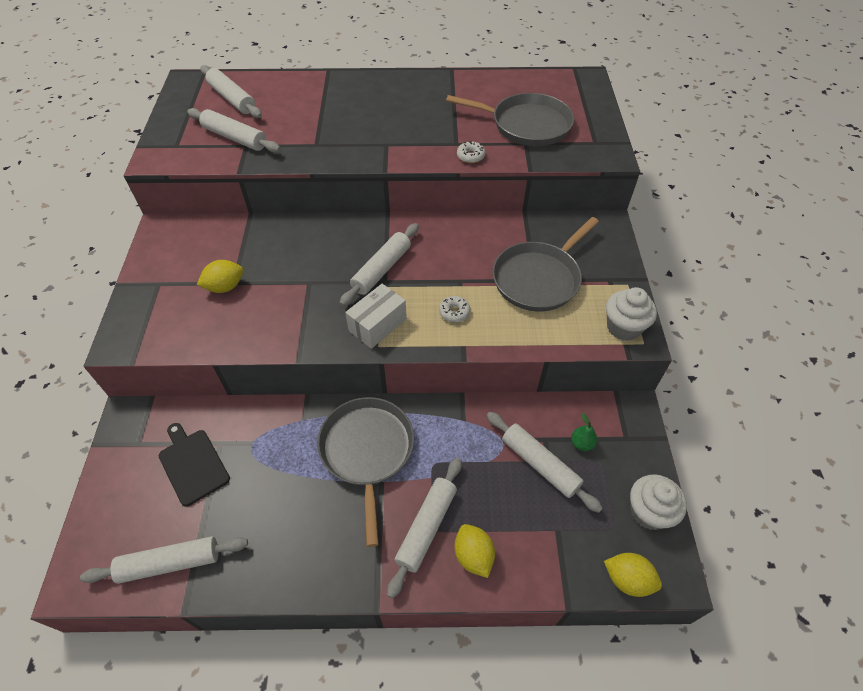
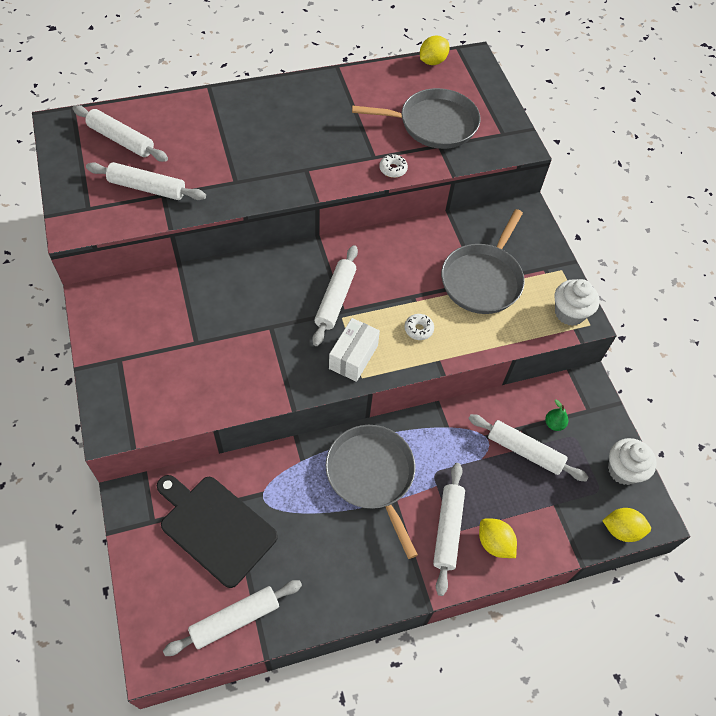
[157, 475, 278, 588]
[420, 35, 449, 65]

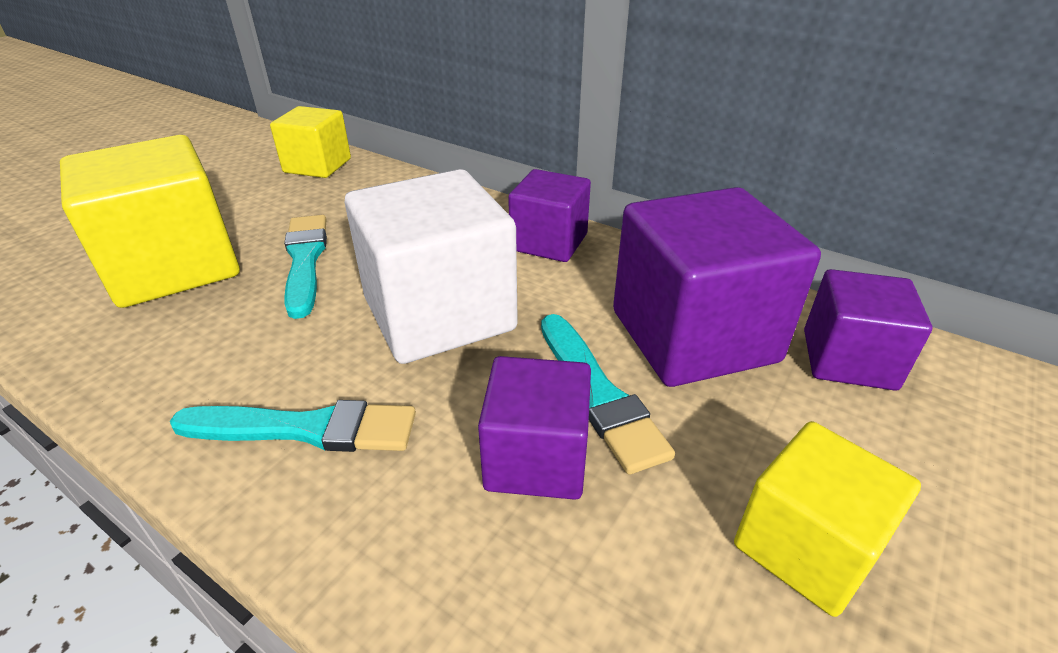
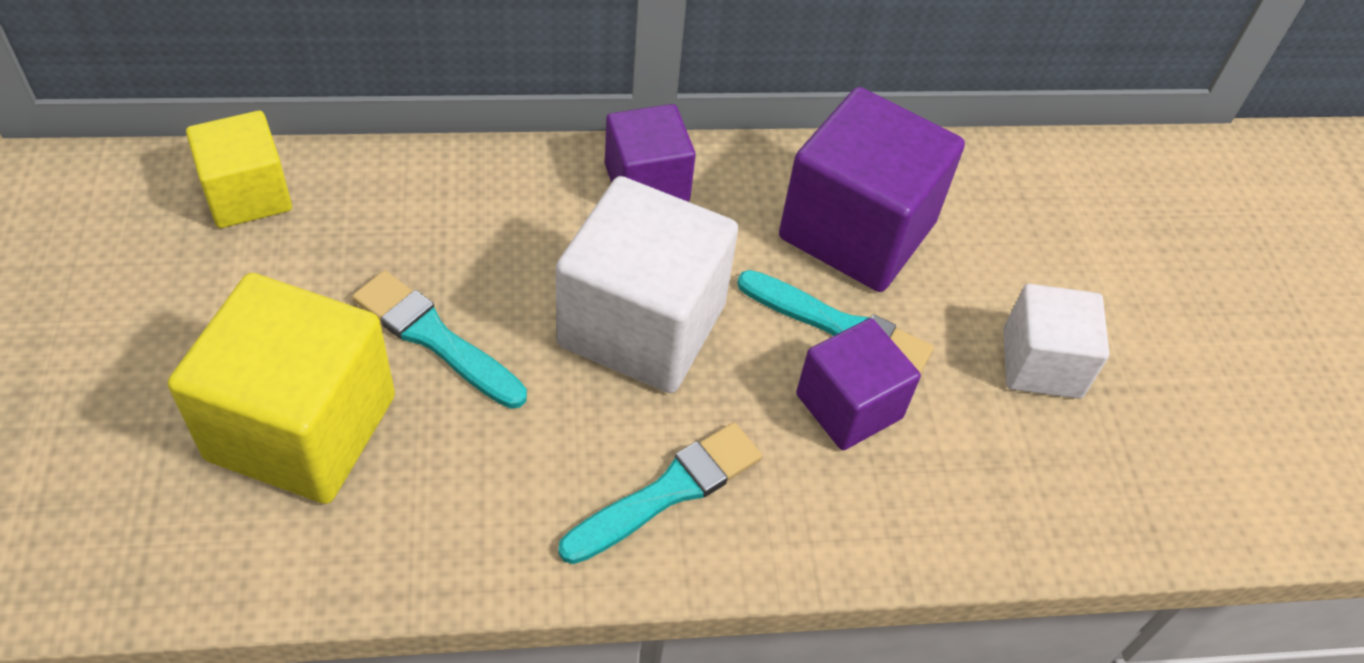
[1003, 284, 1109, 399]
[804, 269, 932, 391] (first image)

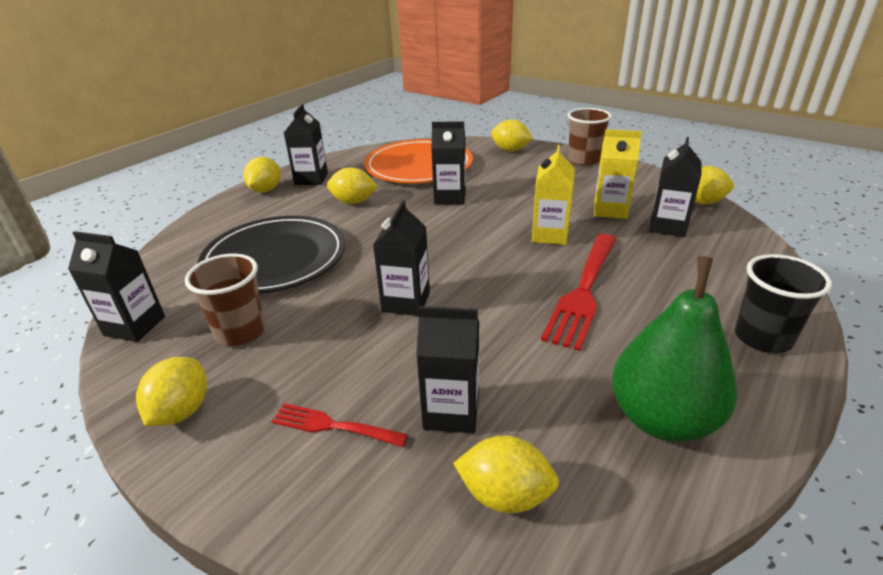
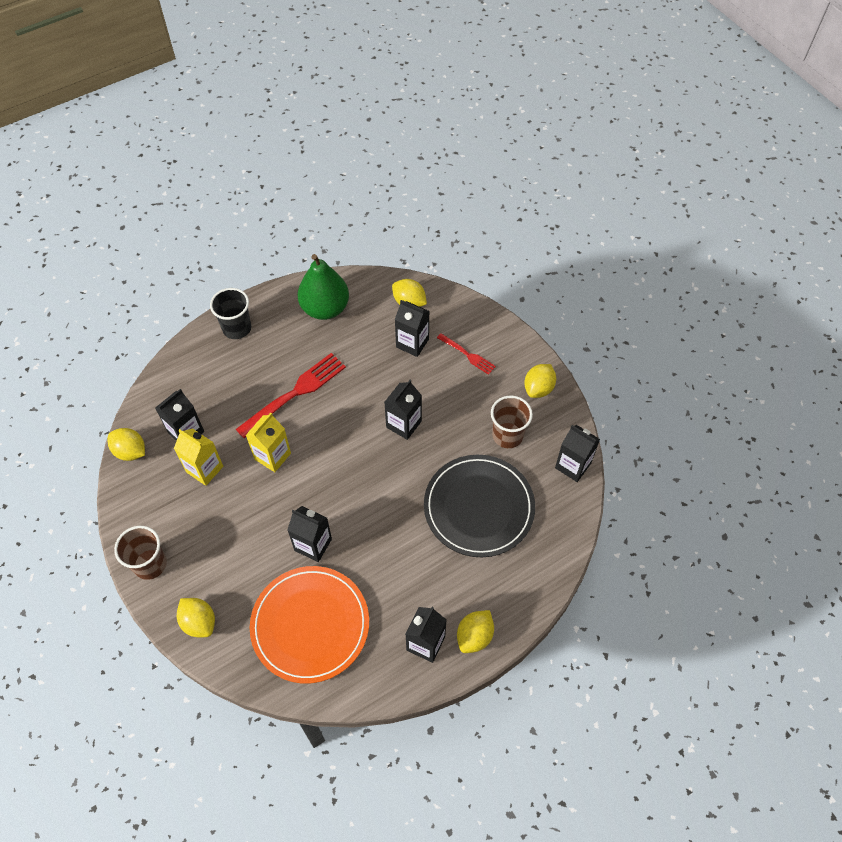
[327, 167, 378, 204] (first image)

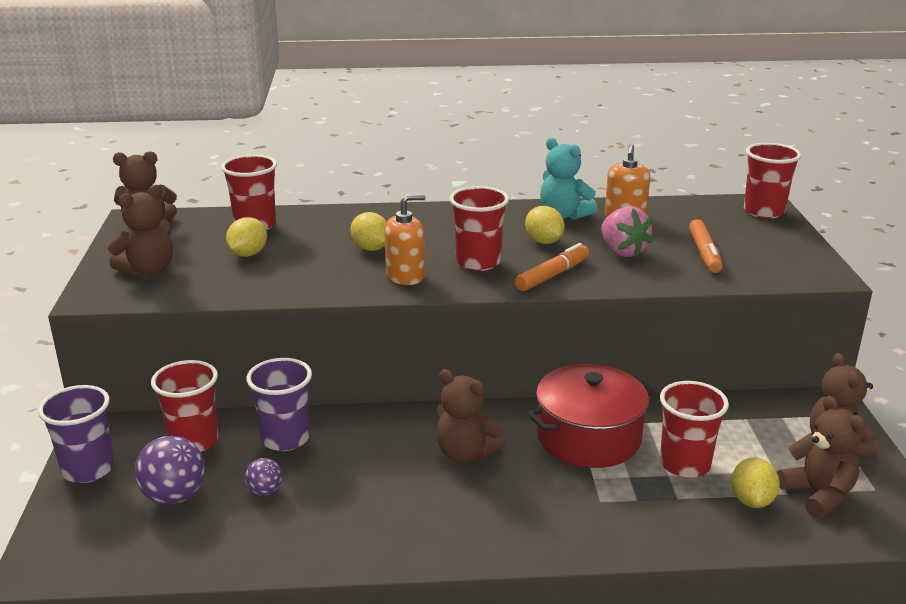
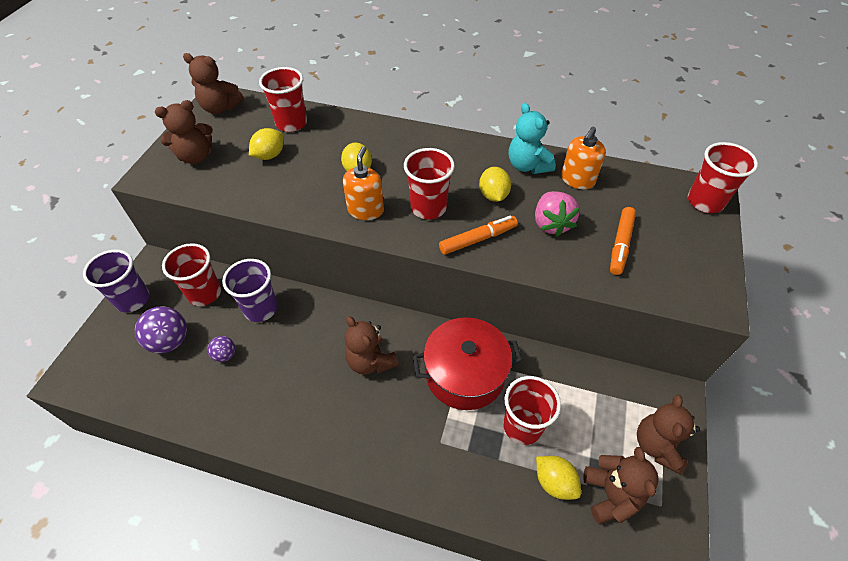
[343, 146, 384, 220]
[536, 456, 581, 500]

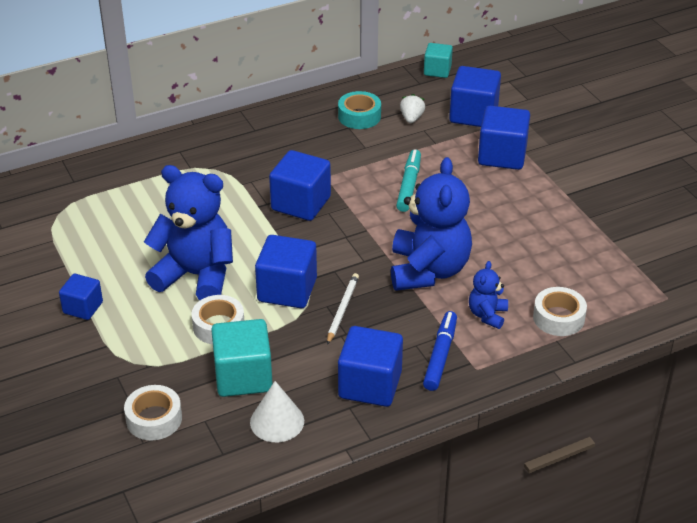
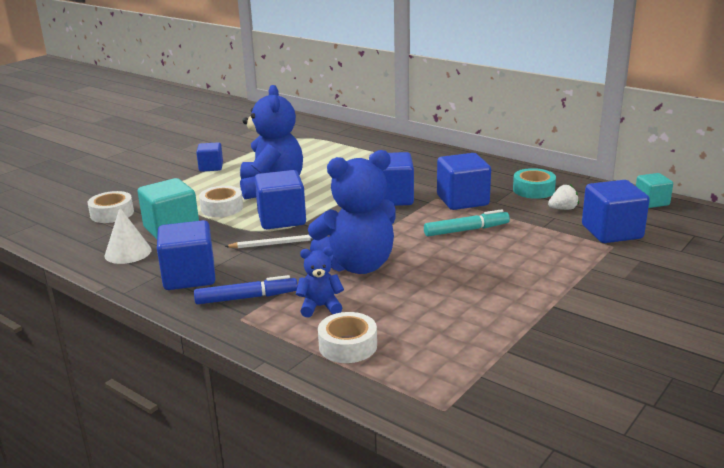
[437, 153, 491, 210]

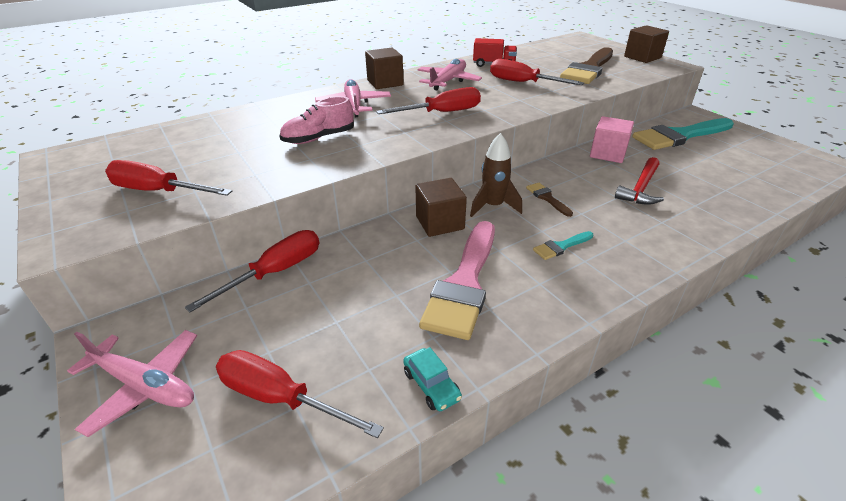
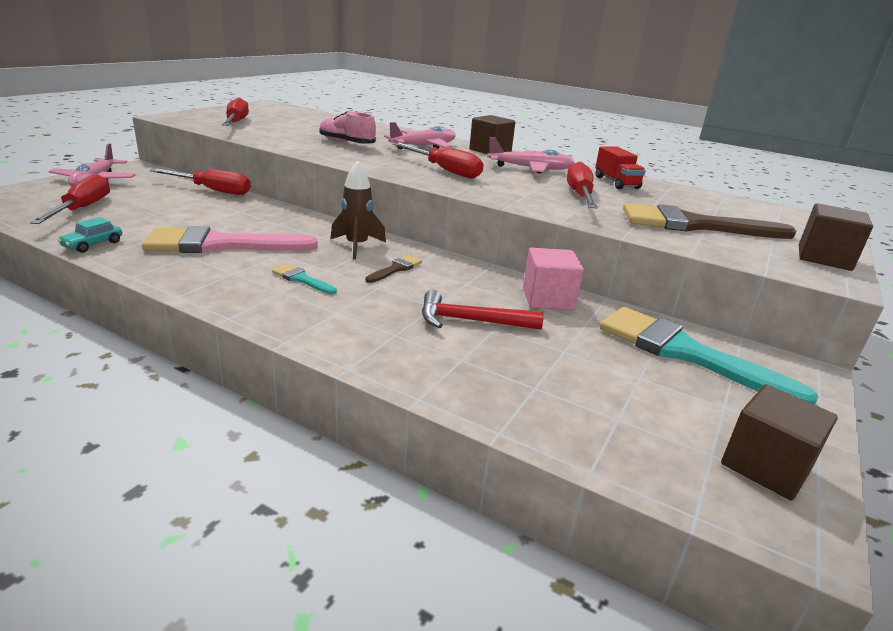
[721, 384, 838, 500]

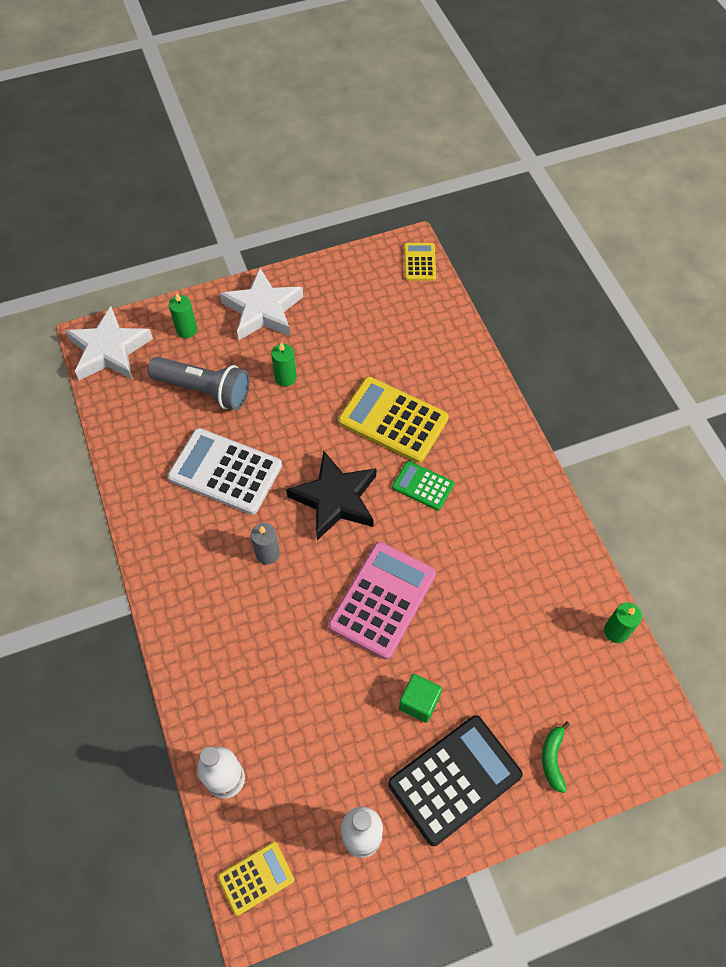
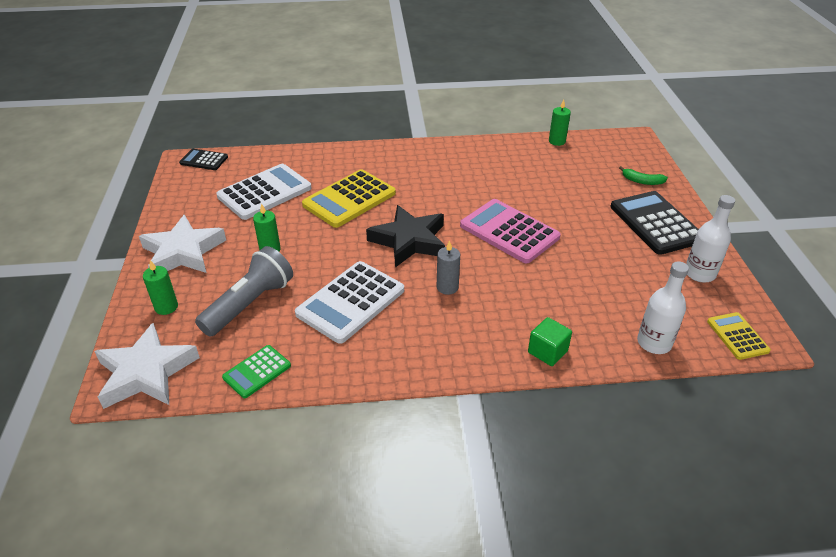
[222, 345, 291, 398]
[528, 317, 572, 366]
[179, 149, 228, 170]
[216, 164, 312, 220]

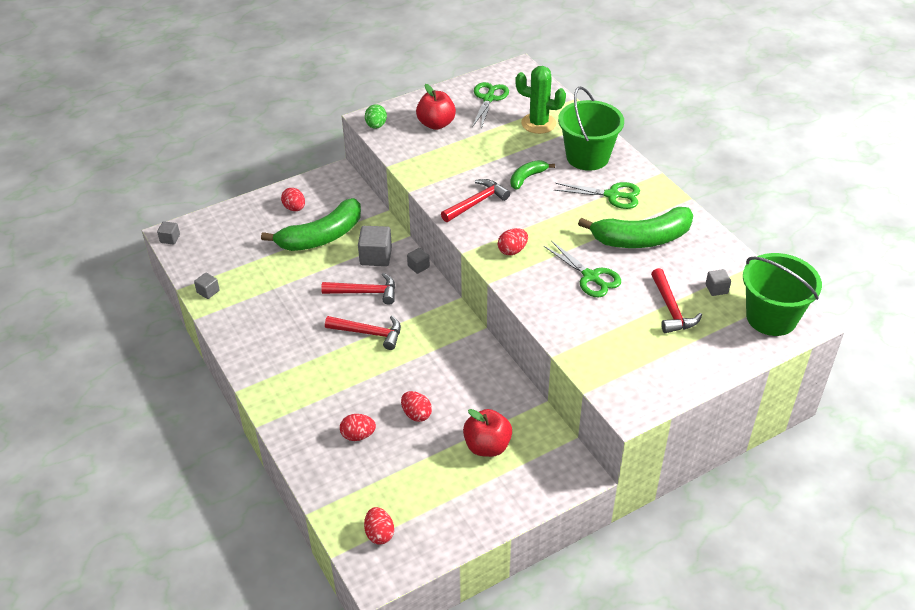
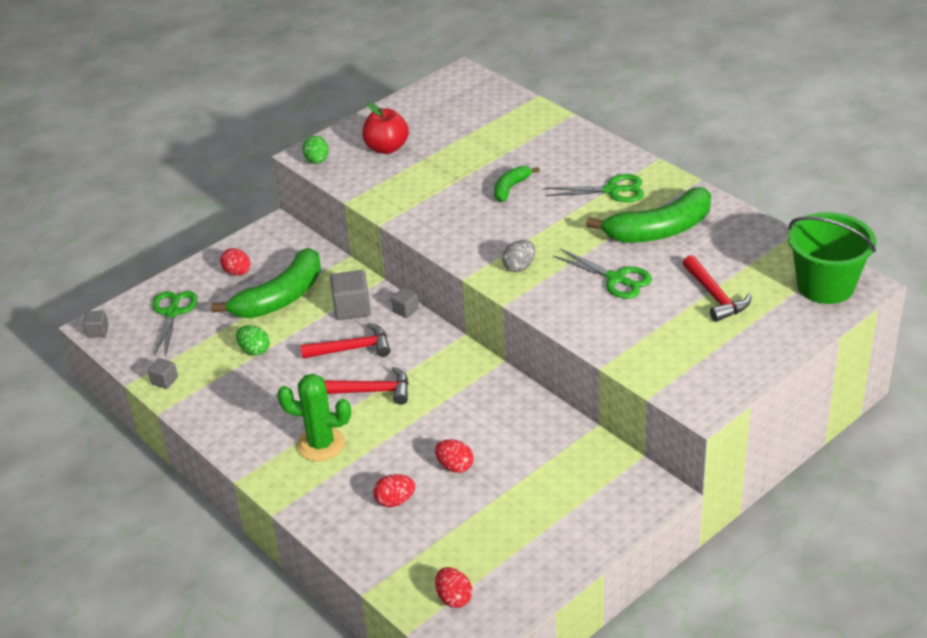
[441, 179, 510, 222] (first image)
[463, 409, 512, 457] (first image)
[152, 291, 198, 357]
[502, 240, 535, 272]
[277, 374, 351, 461]
[558, 87, 624, 171] (first image)
[706, 269, 731, 296] (first image)
[236, 325, 270, 356]

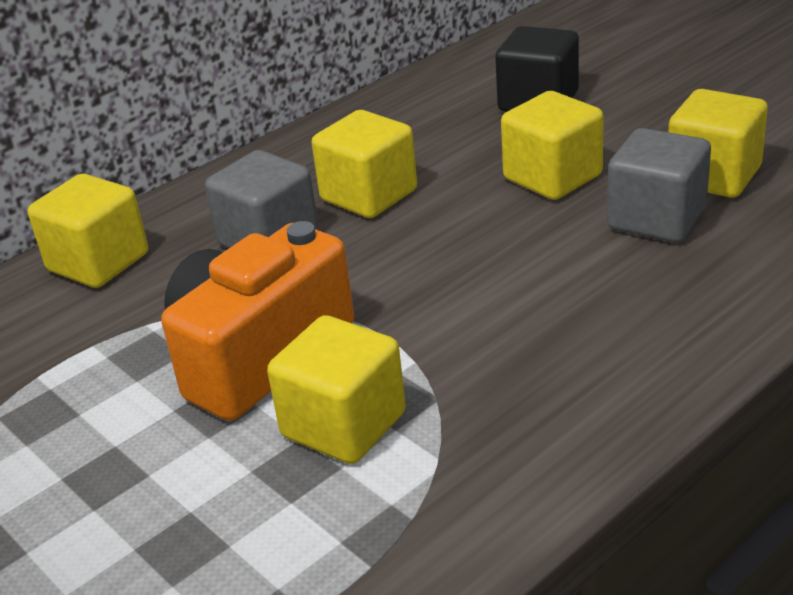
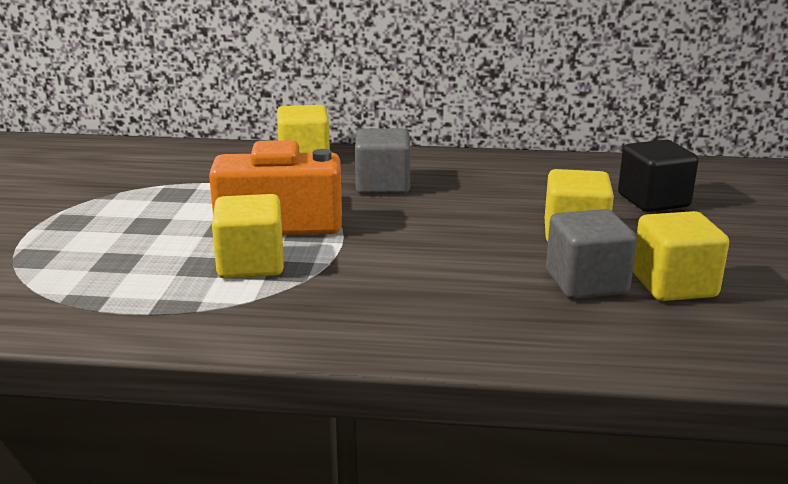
[312, 110, 417, 218] (first image)

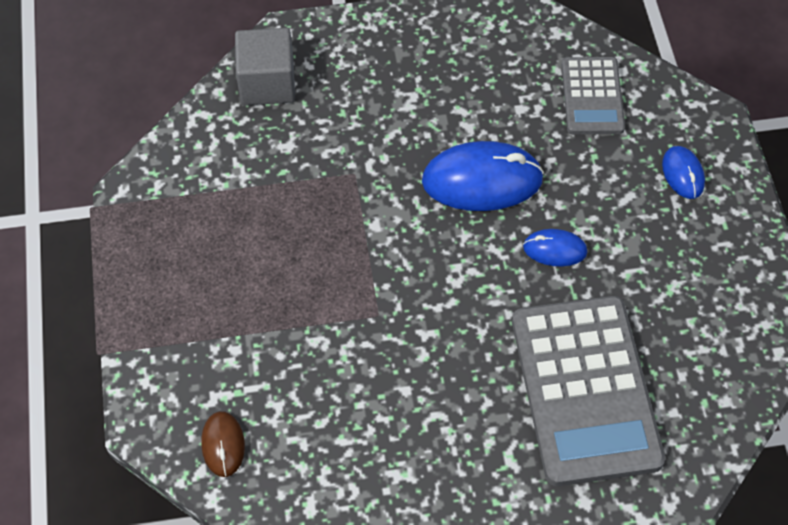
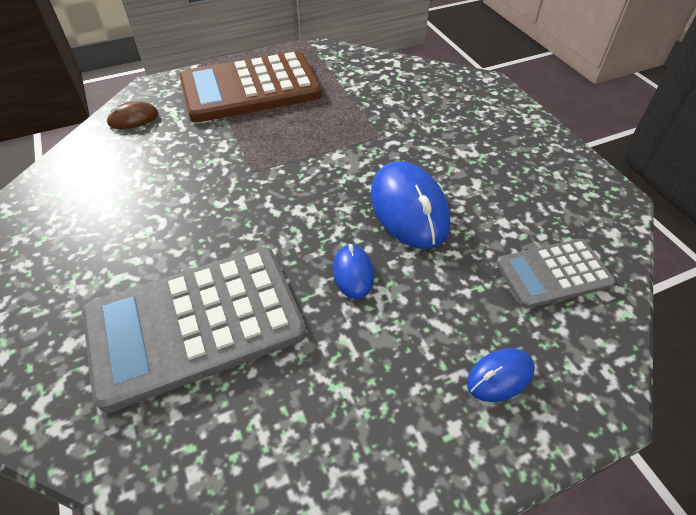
[235, 28, 295, 105] (first image)
[180, 51, 322, 122]

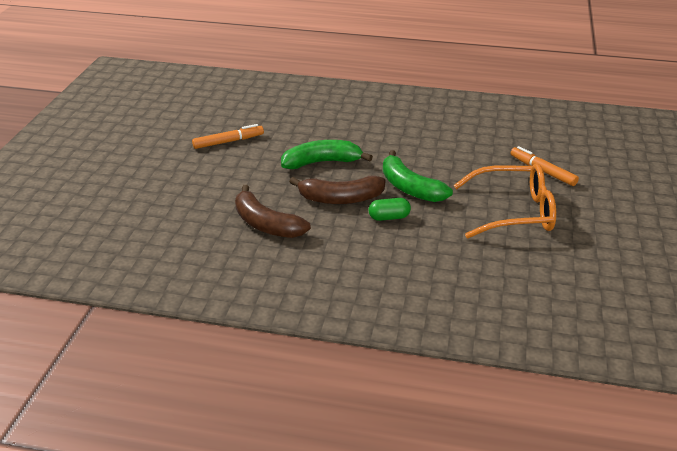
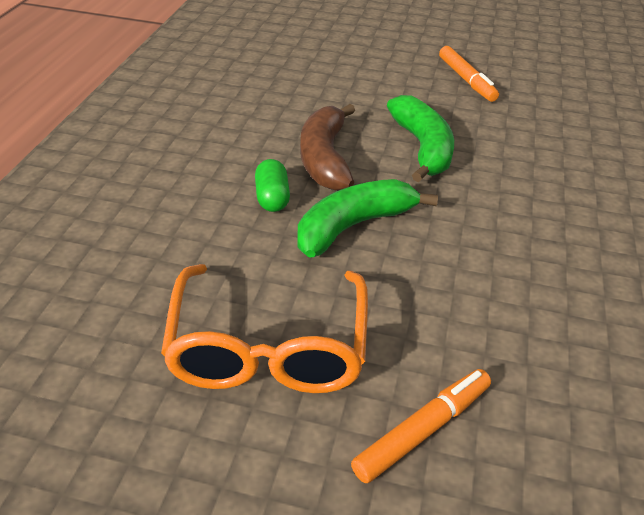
[235, 185, 311, 238] (first image)

